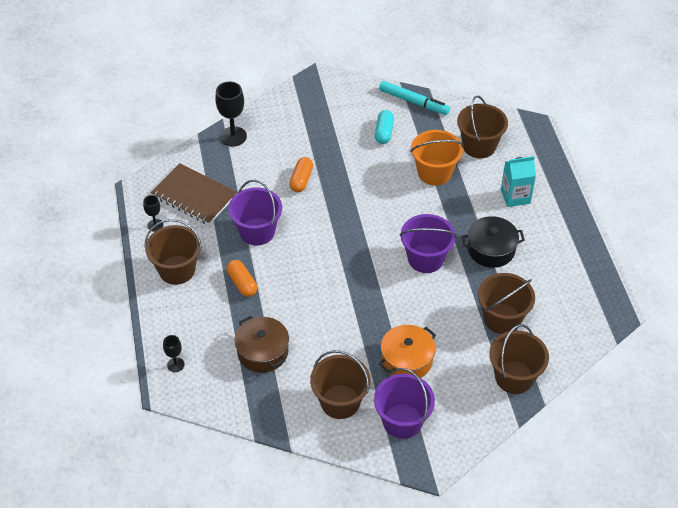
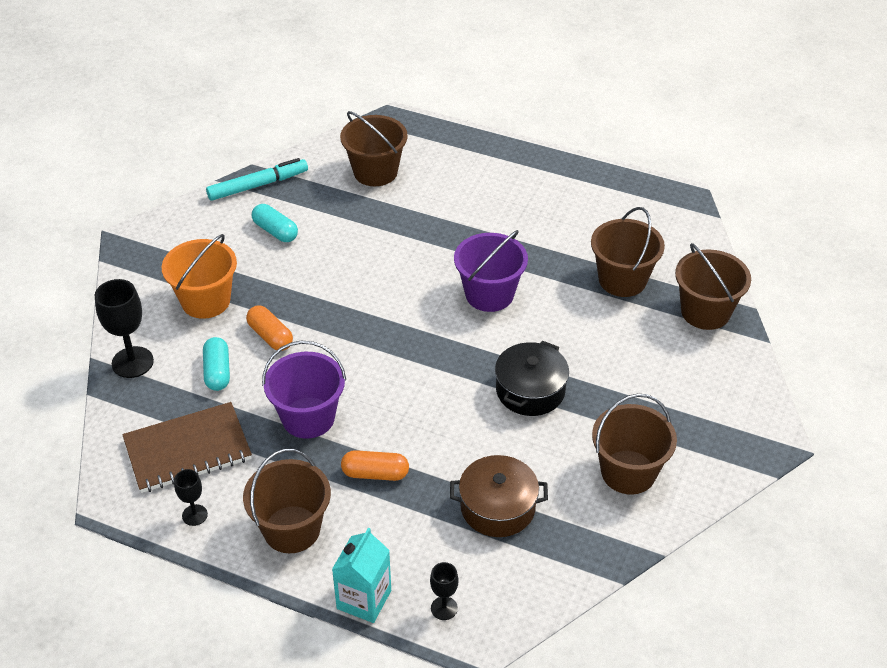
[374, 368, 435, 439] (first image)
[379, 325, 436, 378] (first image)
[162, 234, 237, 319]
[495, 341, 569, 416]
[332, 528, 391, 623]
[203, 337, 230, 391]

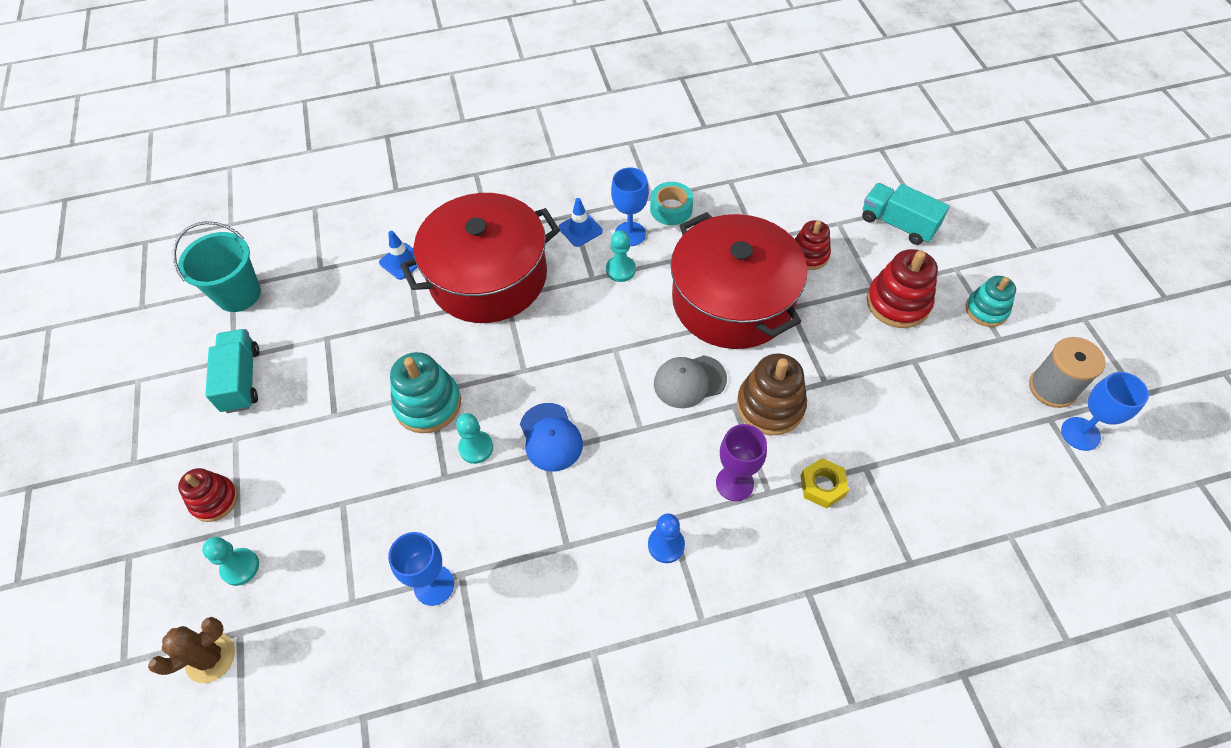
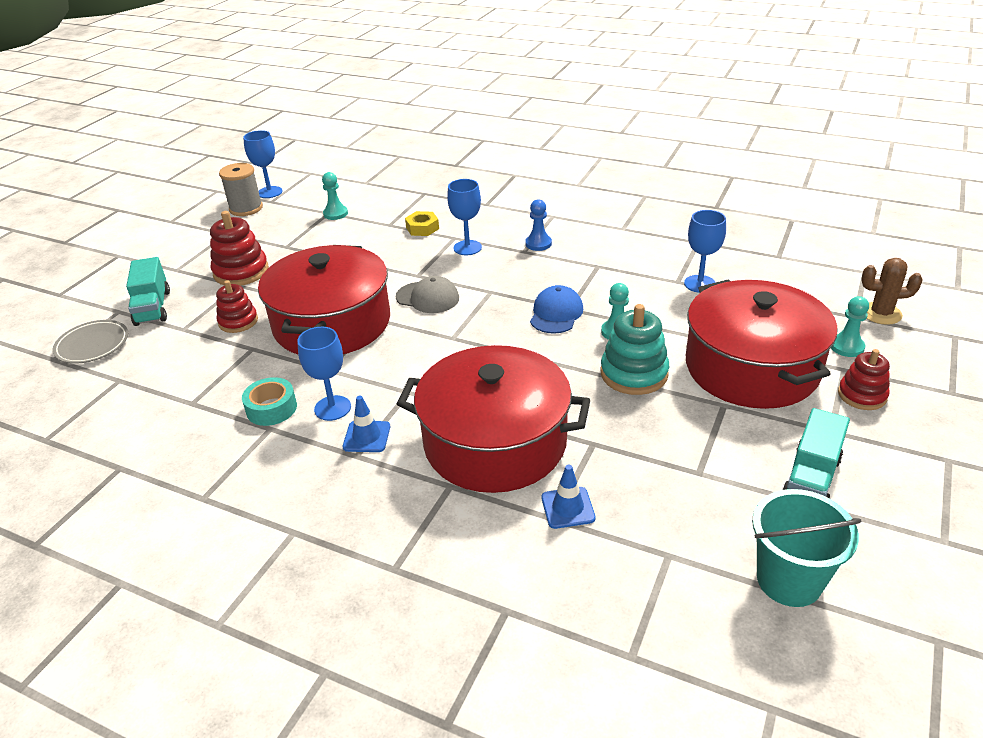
[322, 172, 348, 220]
[447, 179, 482, 255]
[737, 353, 807, 435] (first image)
[966, 276, 1016, 327] (first image)
[53, 320, 128, 364]
[686, 279, 837, 409]

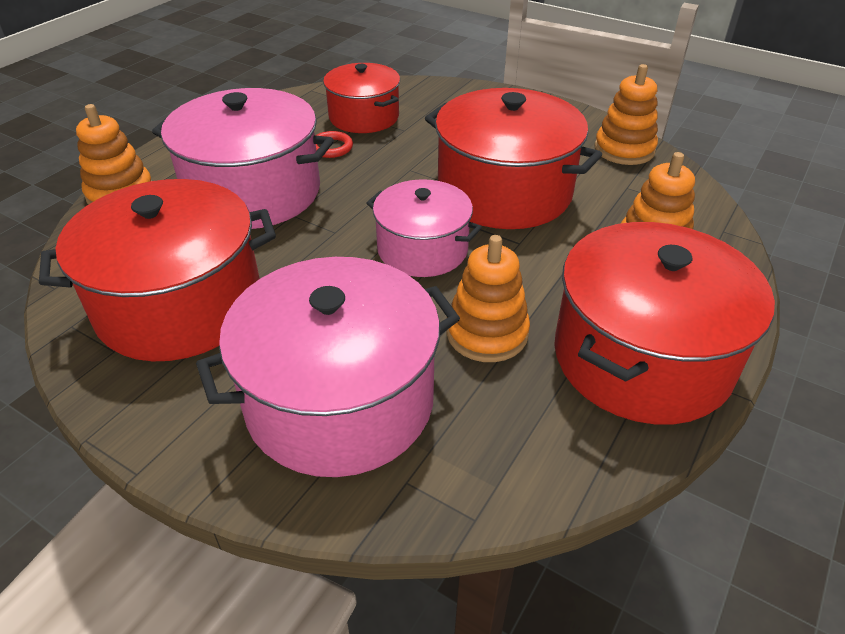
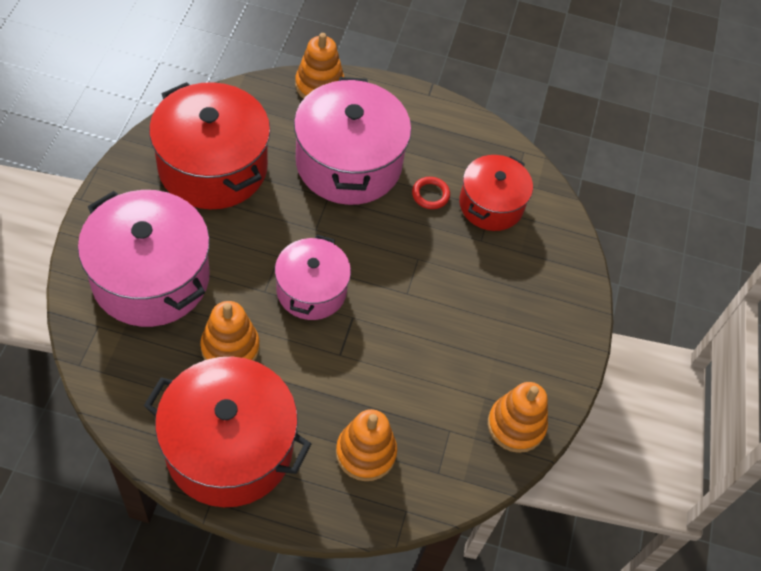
[425, 88, 602, 229] (first image)

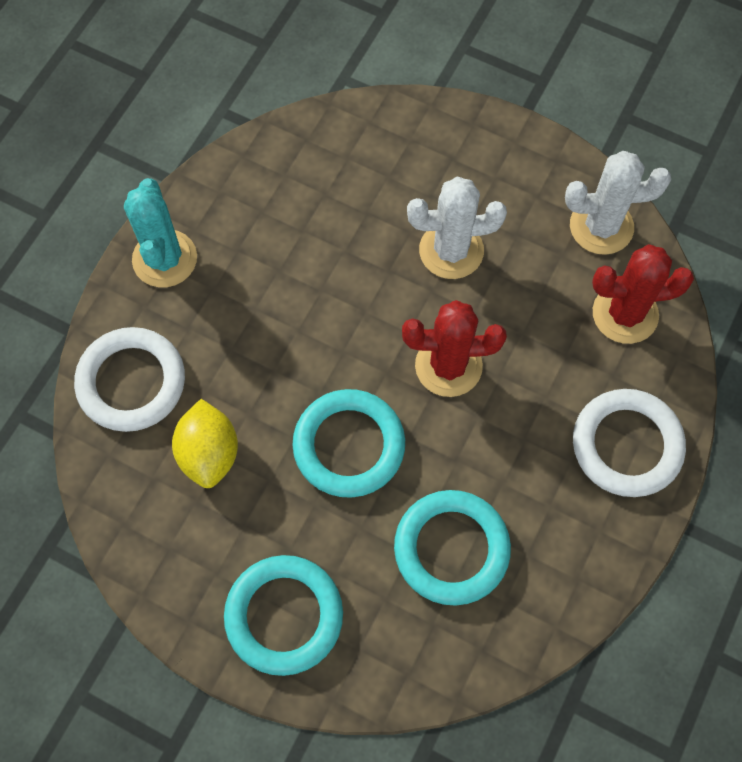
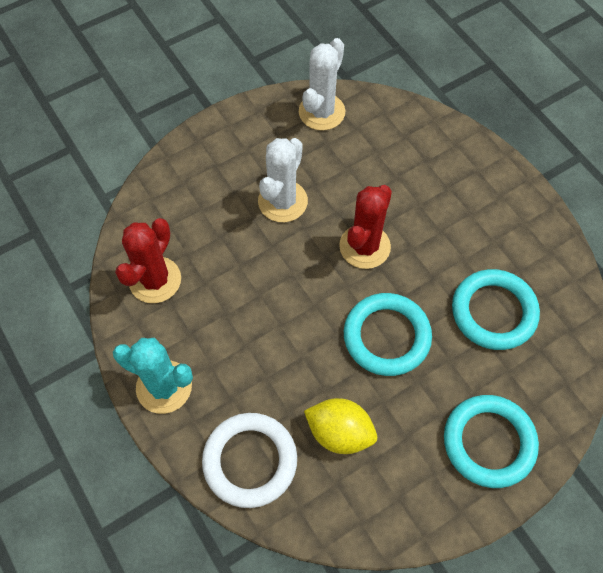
[573, 389, 686, 497] (first image)
[115, 218, 181, 303]

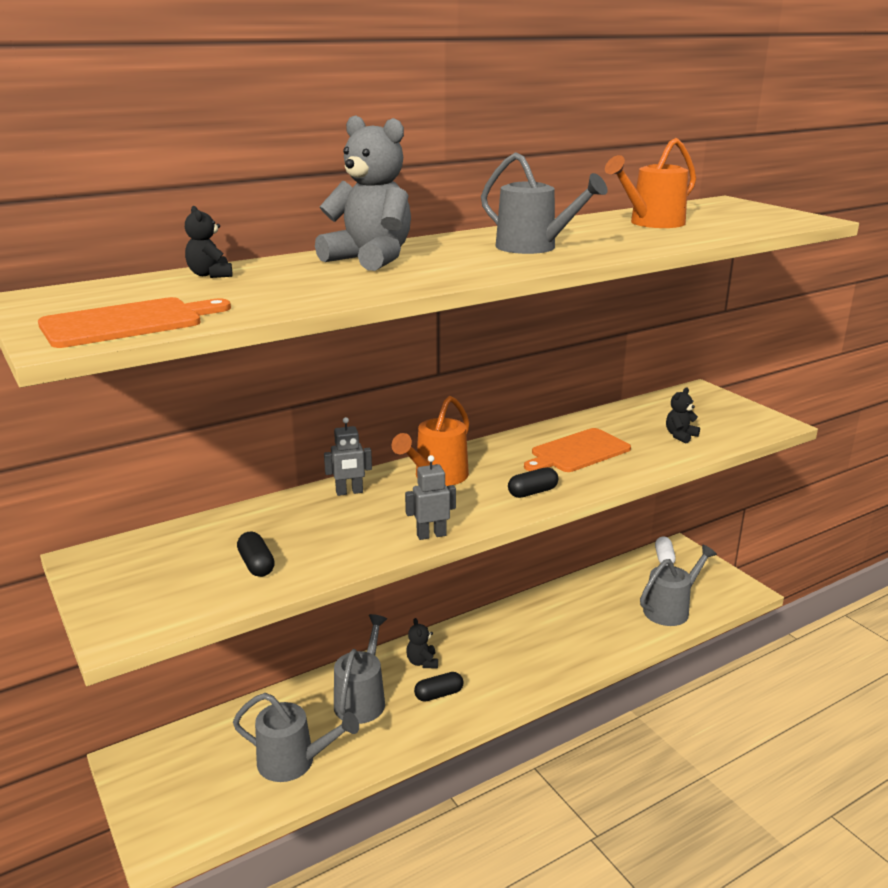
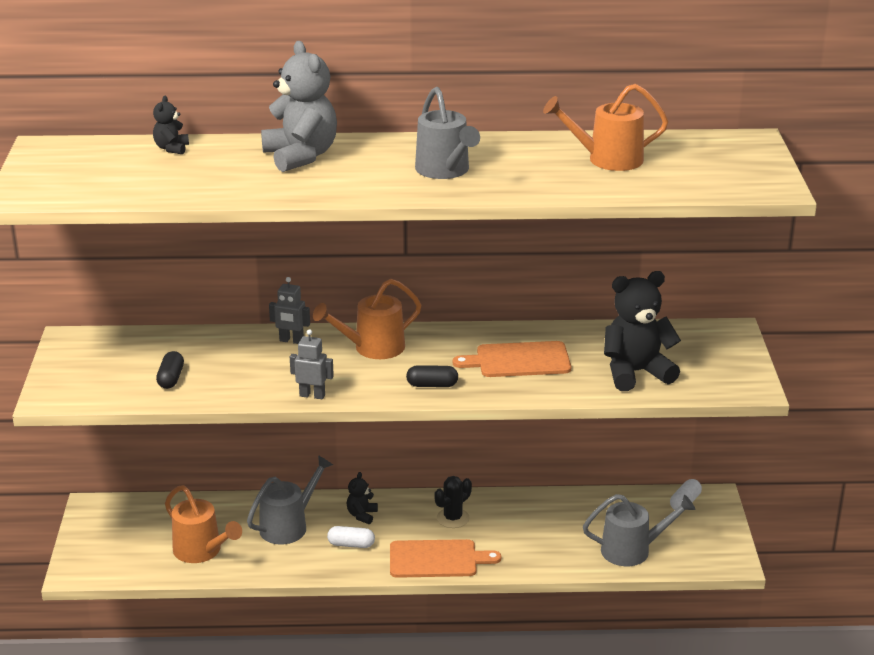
[390, 539, 501, 578]
[165, 485, 242, 563]
[327, 526, 375, 548]
[604, 271, 681, 391]
[434, 476, 472, 528]

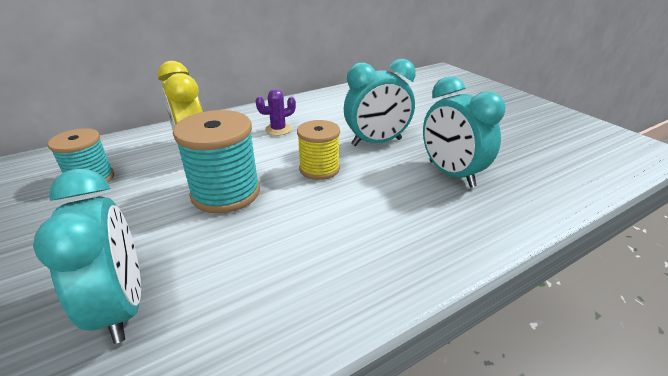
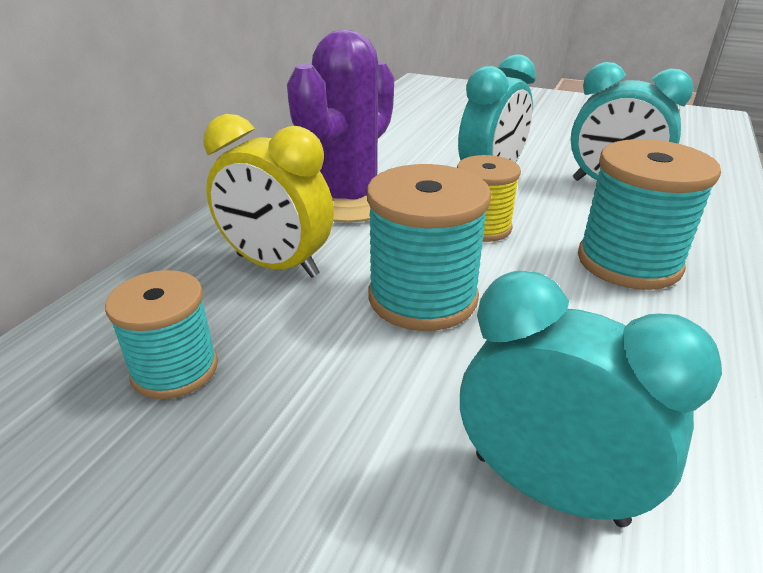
[287, 30, 394, 223]
[578, 139, 721, 290]

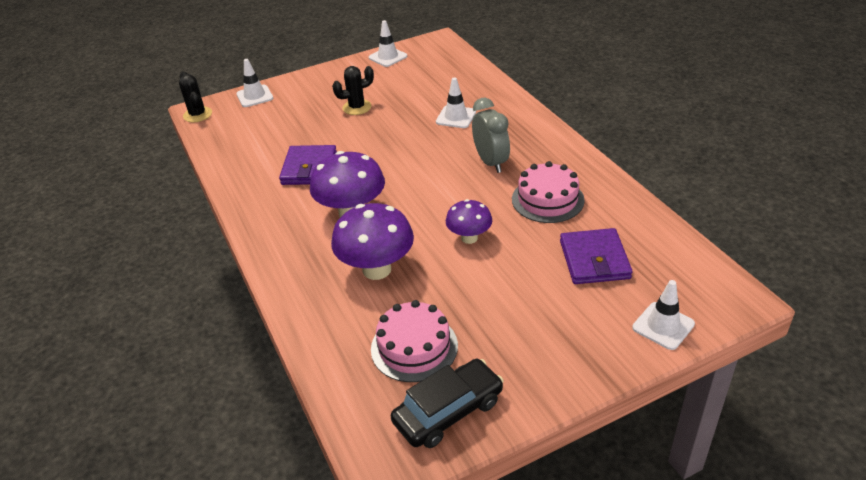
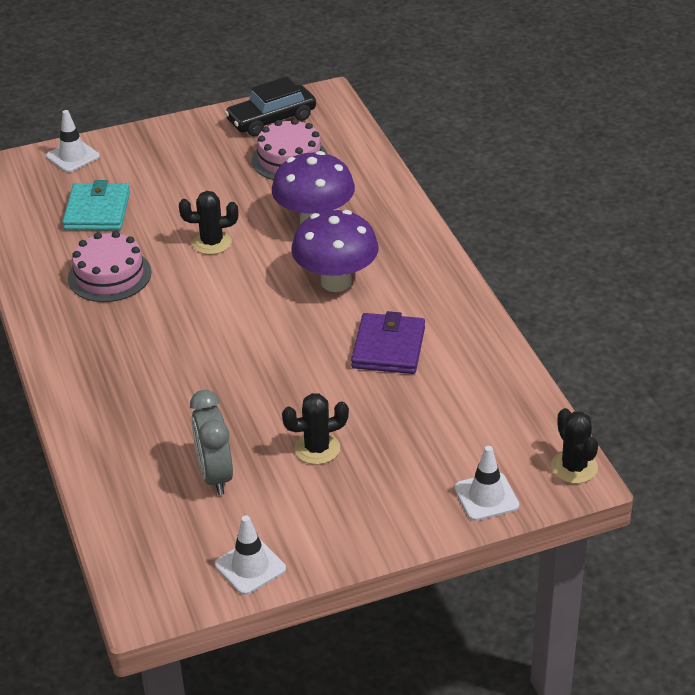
[436, 77, 476, 128] (first image)
[179, 191, 238, 255]
[190, 390, 233, 495]
[62, 180, 130, 230]

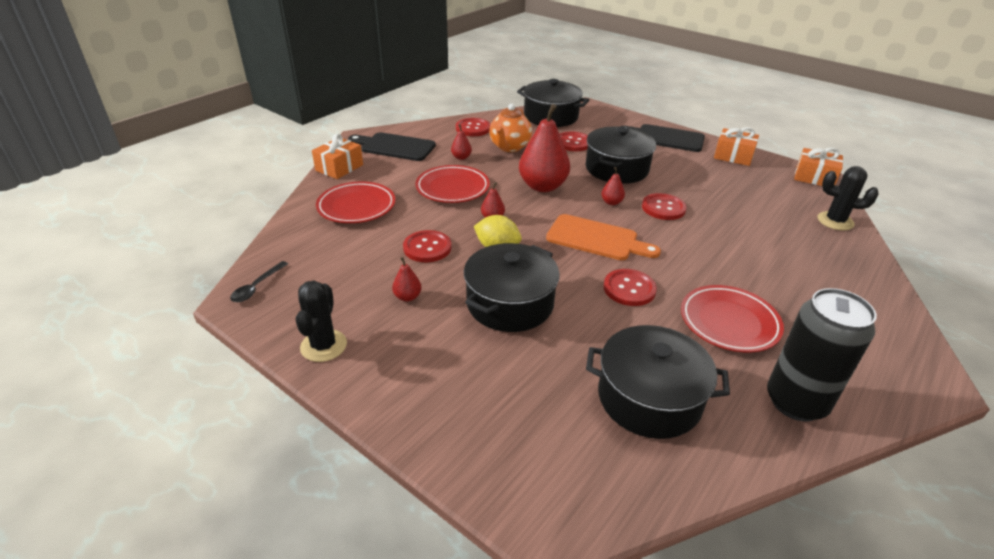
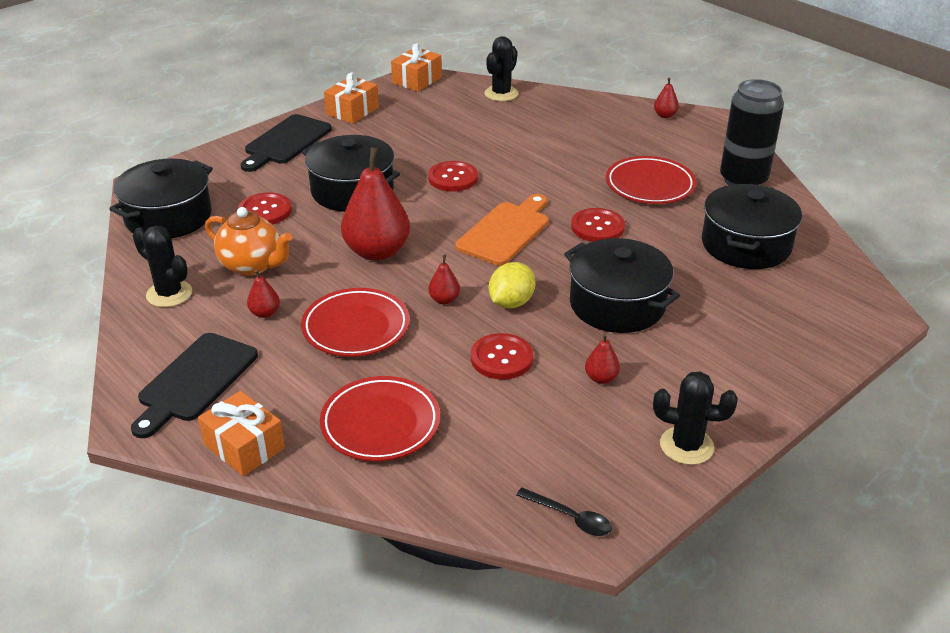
[133, 226, 192, 307]
[654, 77, 679, 118]

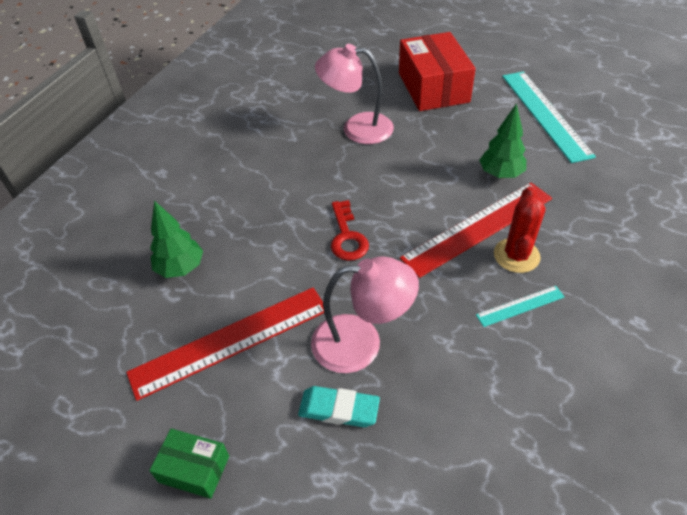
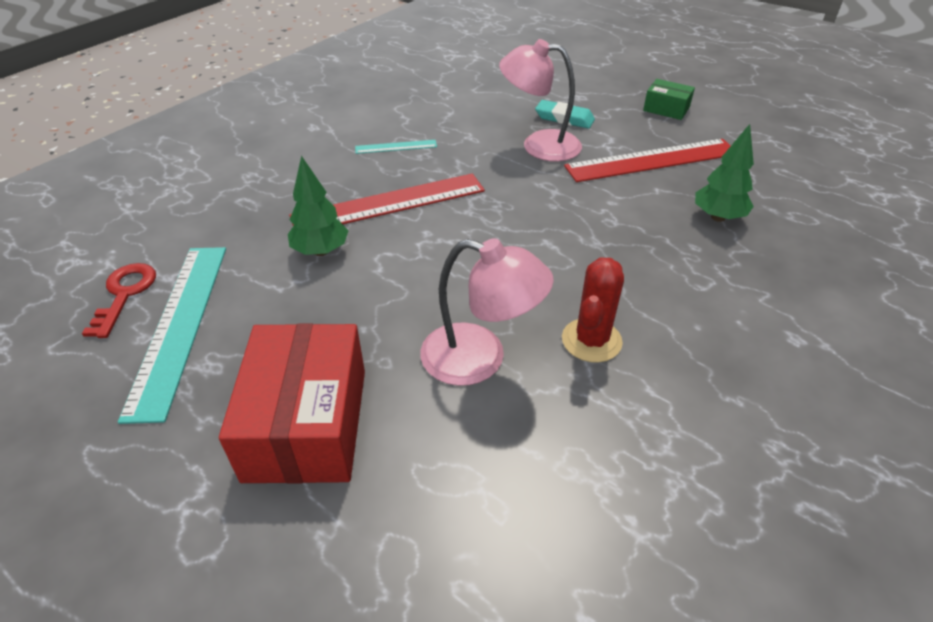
[82, 263, 156, 338]
[562, 257, 624, 363]

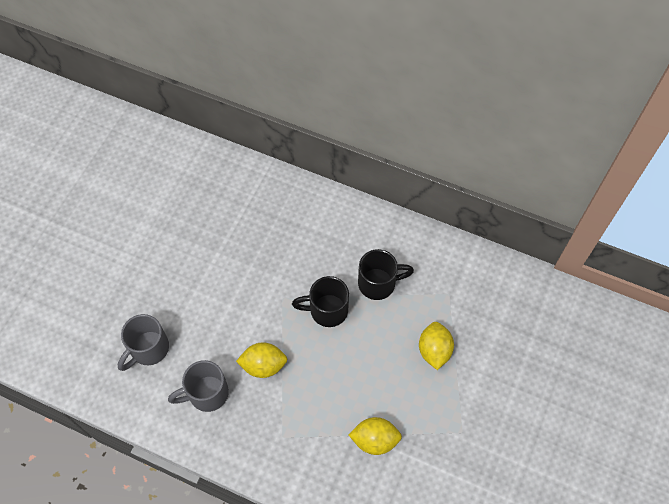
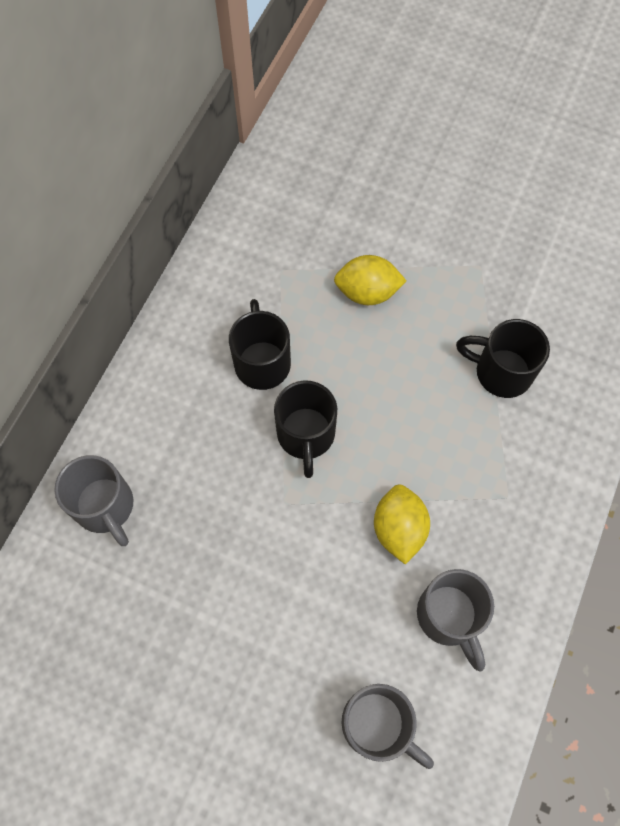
[456, 319, 550, 398]
[54, 455, 133, 546]

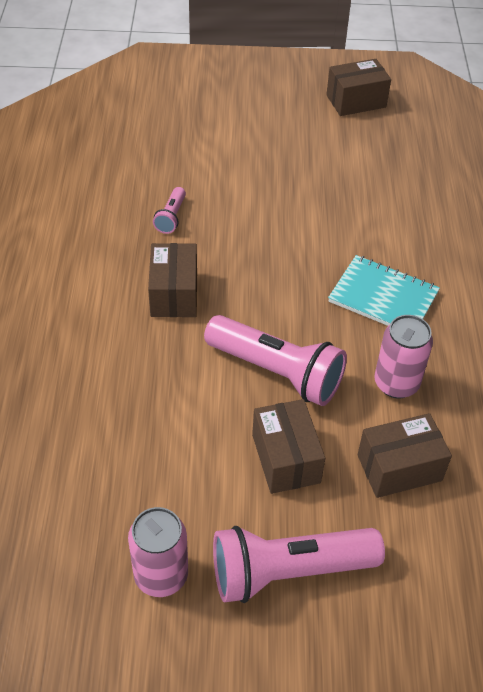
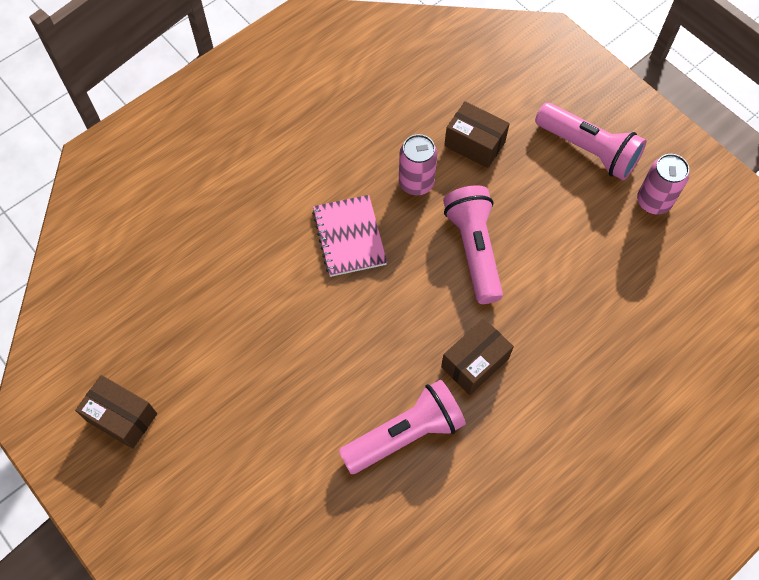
[339, 380, 466, 474]
[252, 399, 325, 494] (first image)
[312, 195, 387, 277]

